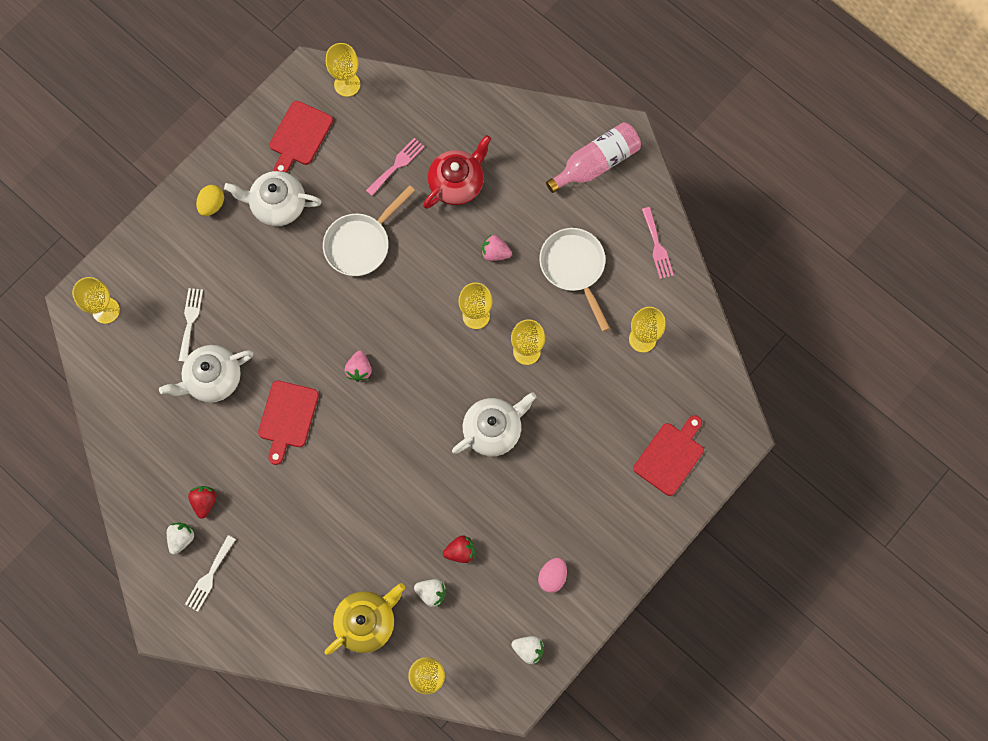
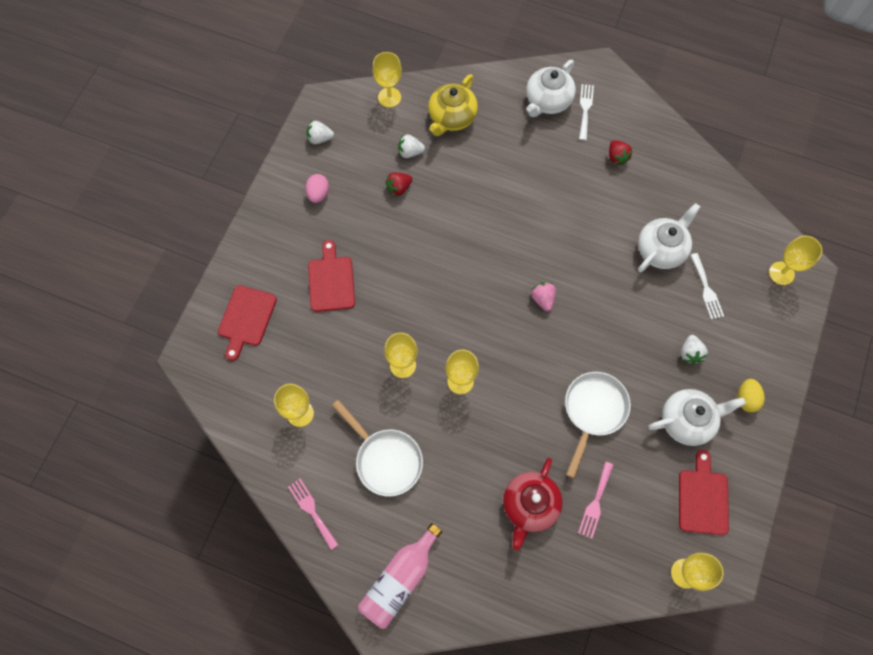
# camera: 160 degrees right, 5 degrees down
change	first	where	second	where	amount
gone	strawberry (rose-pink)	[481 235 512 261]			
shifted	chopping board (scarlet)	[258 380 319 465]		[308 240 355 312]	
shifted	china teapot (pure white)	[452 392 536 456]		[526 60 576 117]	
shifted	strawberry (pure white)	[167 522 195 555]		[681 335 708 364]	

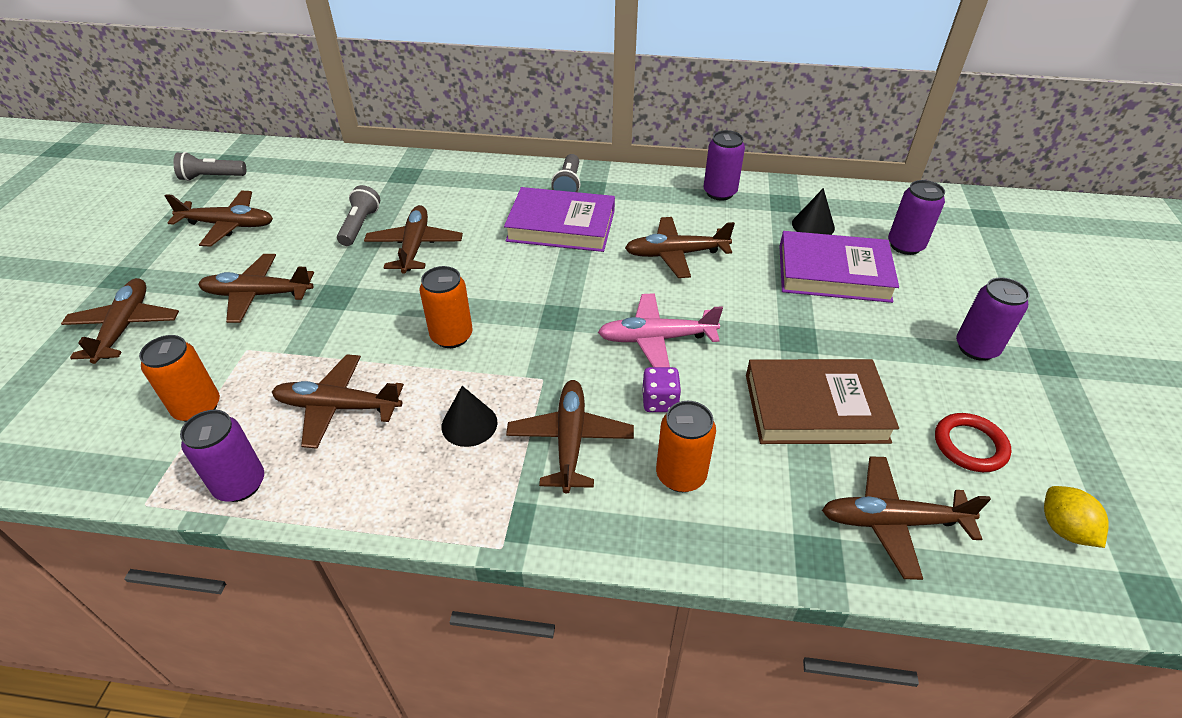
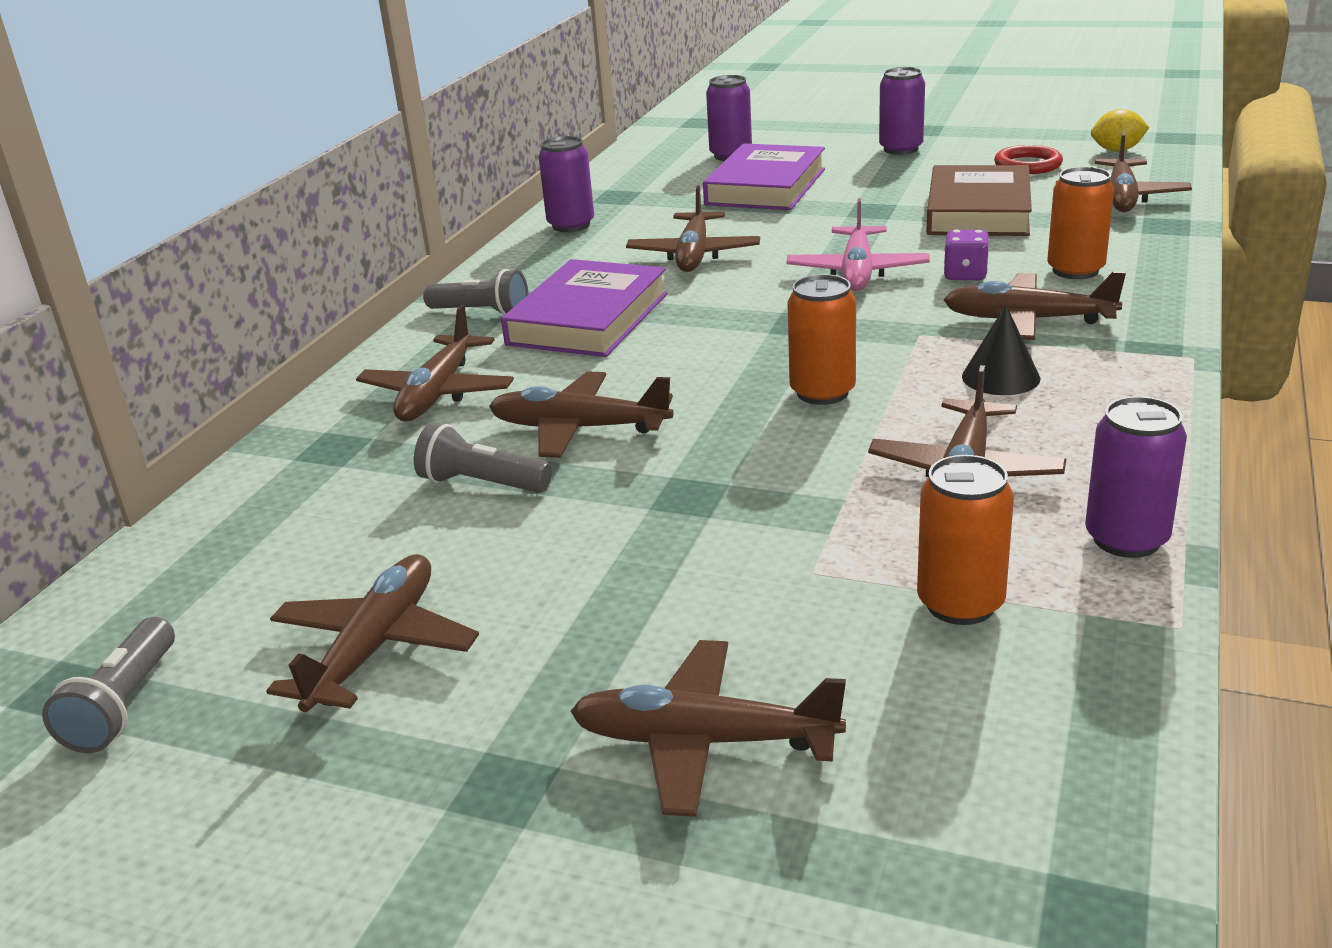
# camera: 75 degrees left, 15 degrees down
change	first	where	second	where	amount
gone	cone shape (jet-black)	[792 188 835 235]			
shifted	toy plane (brown)	[198 254 314 323]		[356 305 514 422]	

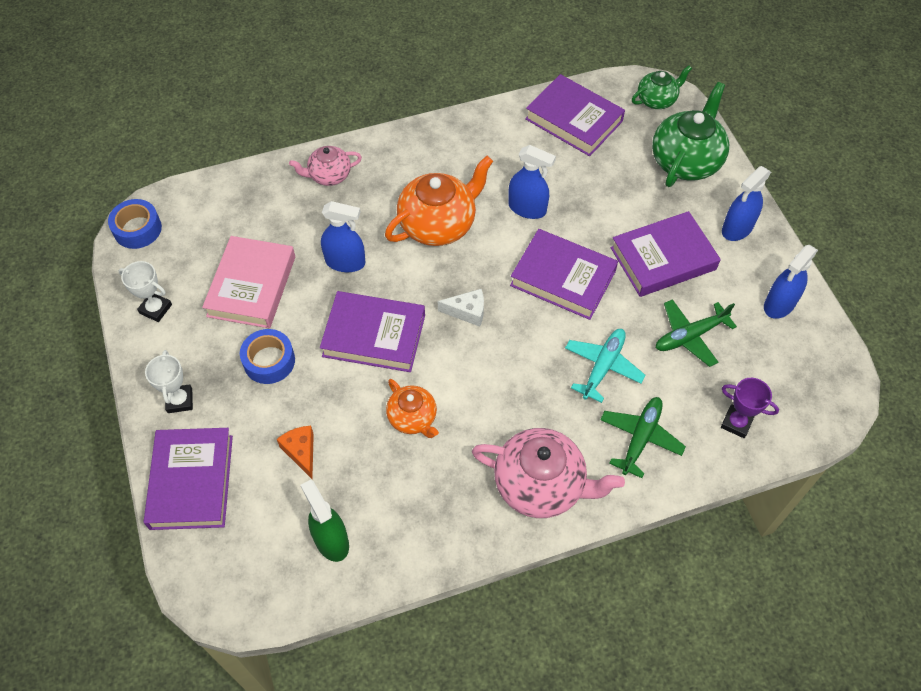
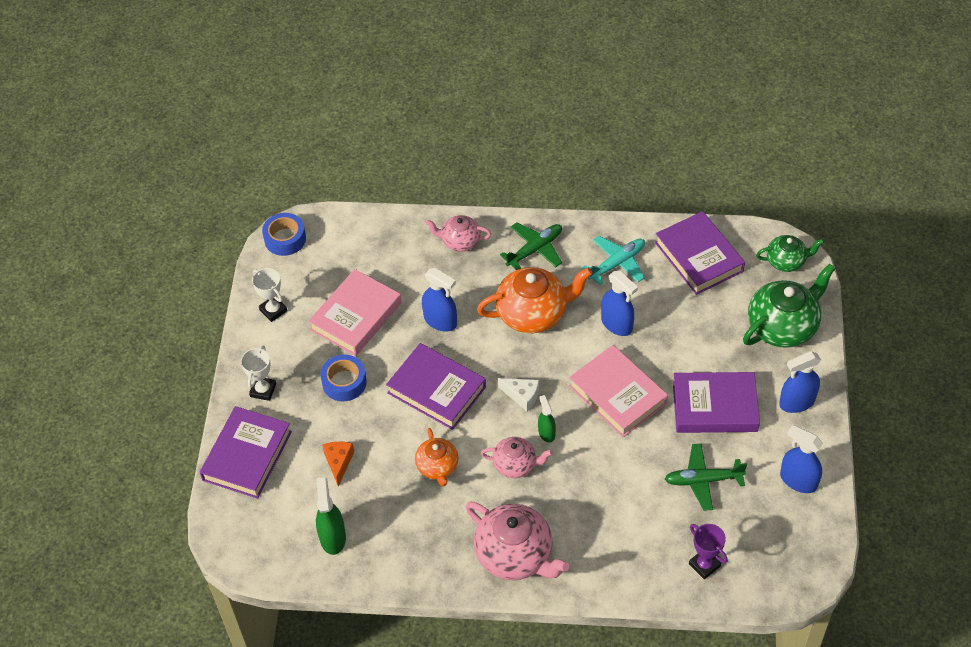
# camera: 25 degrees right, 5 degrees down
change	first	where	second	where	amount
repainted	hardback (royal purple)	[510 229 618 320]	hardback (rose-pink)	[569 345 668 437]	
rotated	sprayer (royal blue)	[764 245 818 319]		[780 425 823 493]	60 degrees clockwise
shifted	toy plane (teal)	[565 329 646 403]		[582 236 645 285]	
shifted	toy plane (emerald)	[600 397 686 478]		[500 222 562 270]	
new			sprayer (emerald)	[538 395 556 443]	
new			china teapot (rose-pink)	[481 437 553 478]	

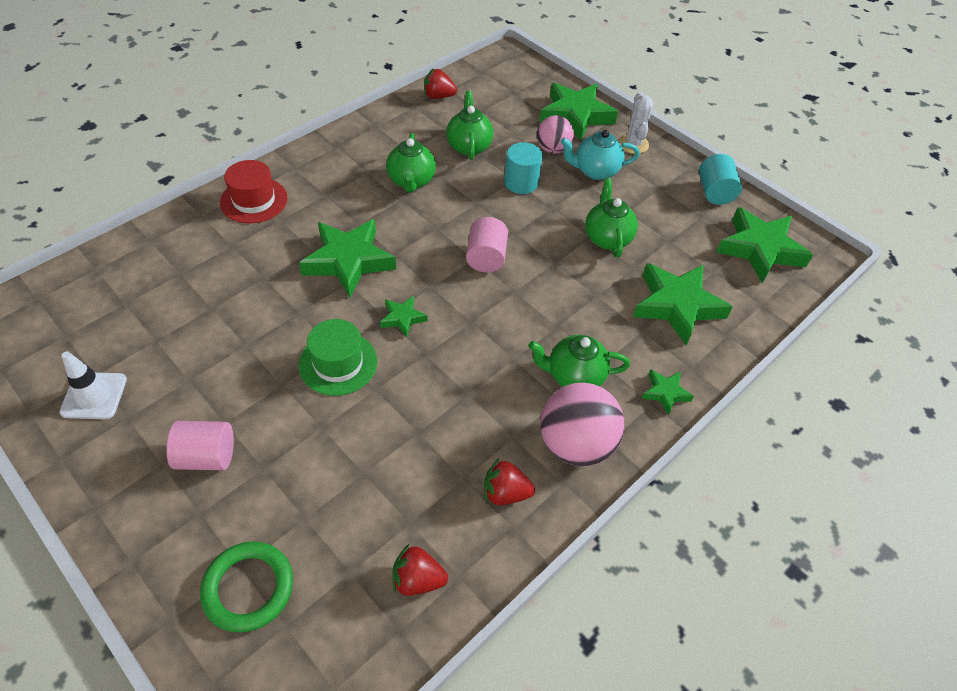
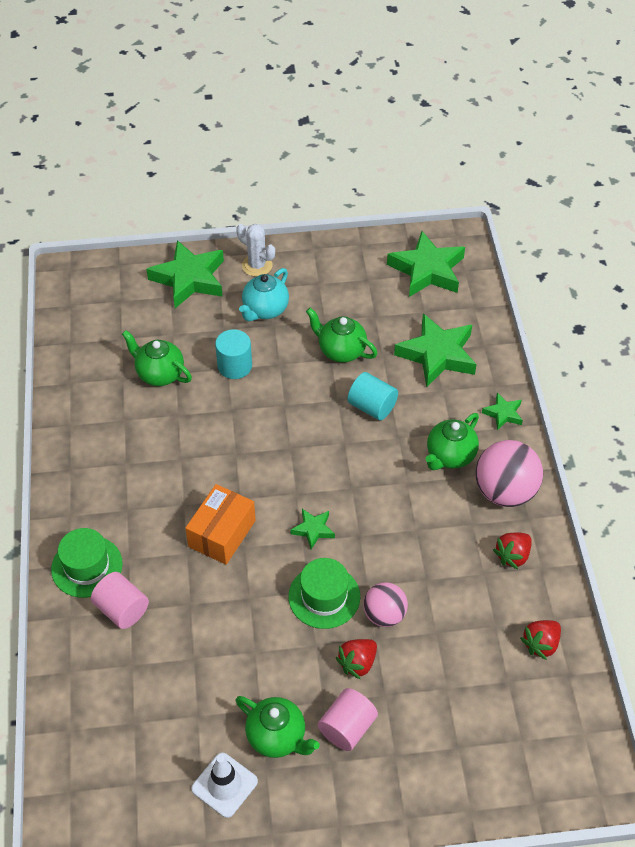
# camera: 50 degrees left, 0 degrees up
change	first	where	second	where	amount
shifted	strawberry (scarlet)	[424 68 457 99]		[336 639 377 680]	
shifted	play ball (rose-pink)	[537 115 574 154]		[363 582 408 627]	
shifted	china teapot (emerald)	[386 133 436 193]		[235 696 320 758]	
shifted	solid cylinder (teal)	[699 154 742 205]		[347 372 398 420]	
repainted	hat (scarlet)	[220 160 288 223]	hat (emerald)	[51 528 123 598]	
shifted	solid cylinder (rose-pink)	[466 217 508 272]		[91 572 149 629]	
swapped	star shape (emerald)	[299 219 396 298]	parcel (bright orange)	[185 484 256 565]	
gone	ring (emerald)	[200 542 293 632]			

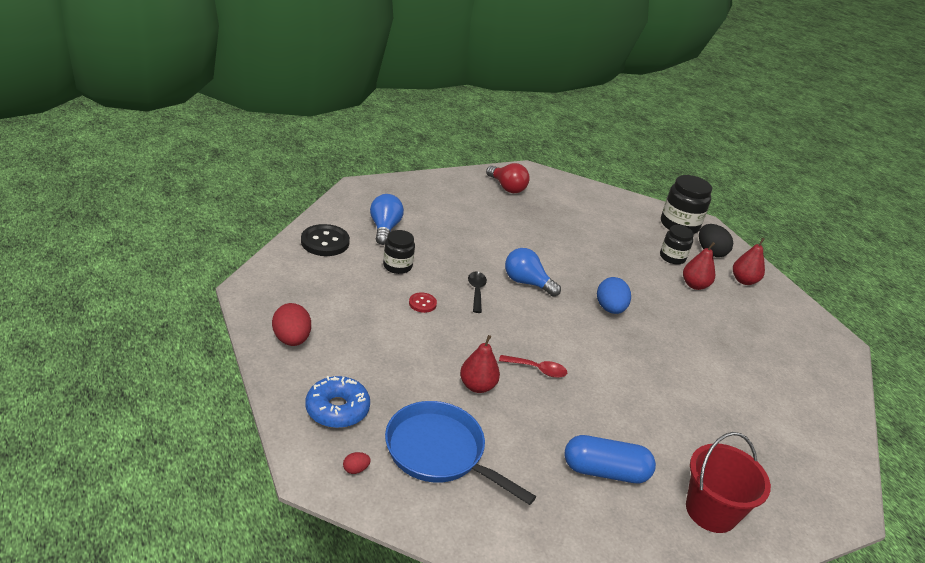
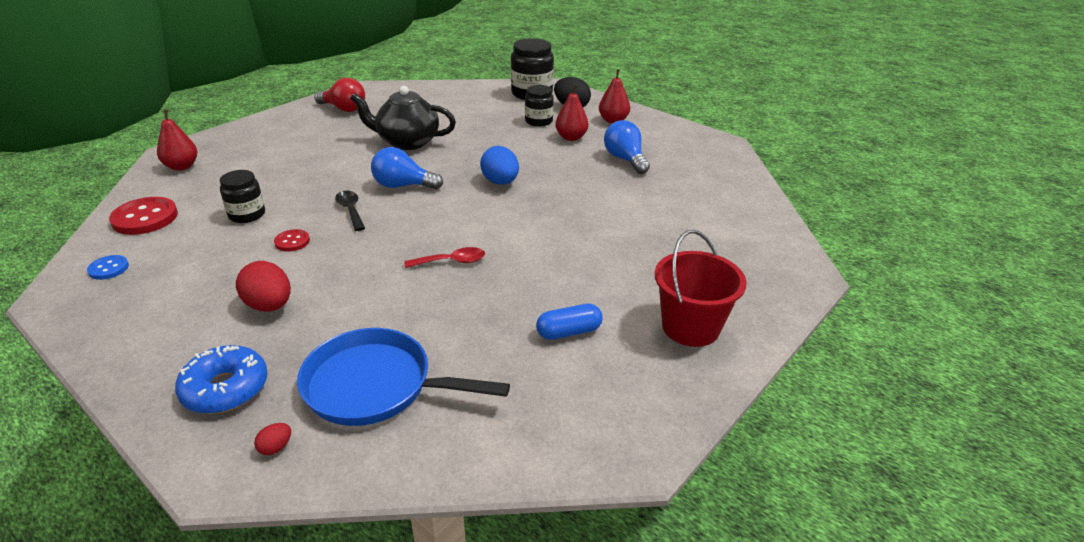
# camera: 20 degrees left, 0 degrees up
change	first	where	second	where	amount
shifted	lightbulb (royal blue)	[370 194 404 245]		[604 120 650 174]	
repainted	sewing button (jet-black)	[301 224 350 256]	sewing button (scarlet)	[109 197 178 235]	
shifted	toy egg (scarlet)	[272 303 311 346]		[236 261 291 312]	
shifted	pear (scarlet)	[460 335 500 393]		[157 109 197 171]	
scaled	pill (royal blue)	[564 435 656 483]		[536 303 603 340]	x0.65
new			china teapot (jet-black)	[350 86 456 150]	
new			sewing button (royal blue)	[87 255 129 280]	

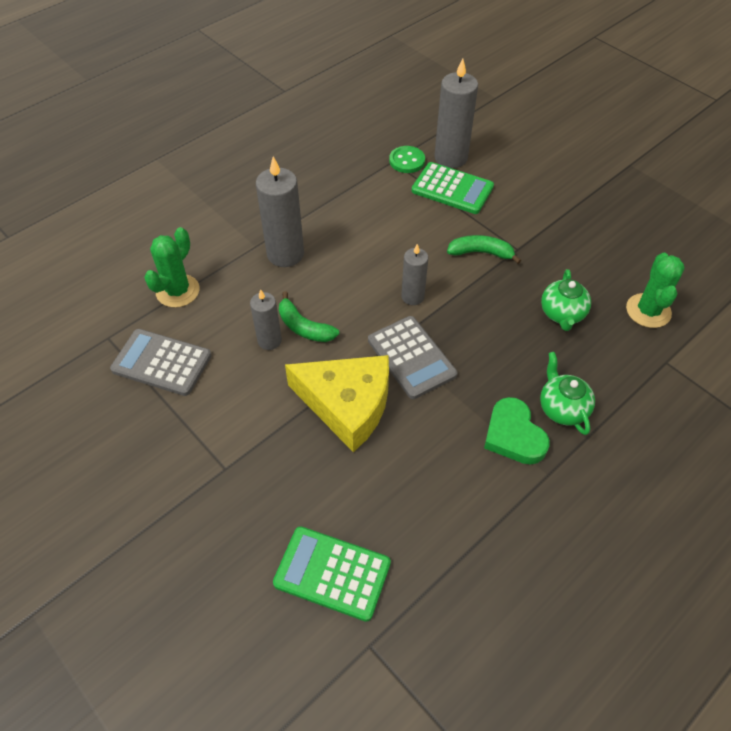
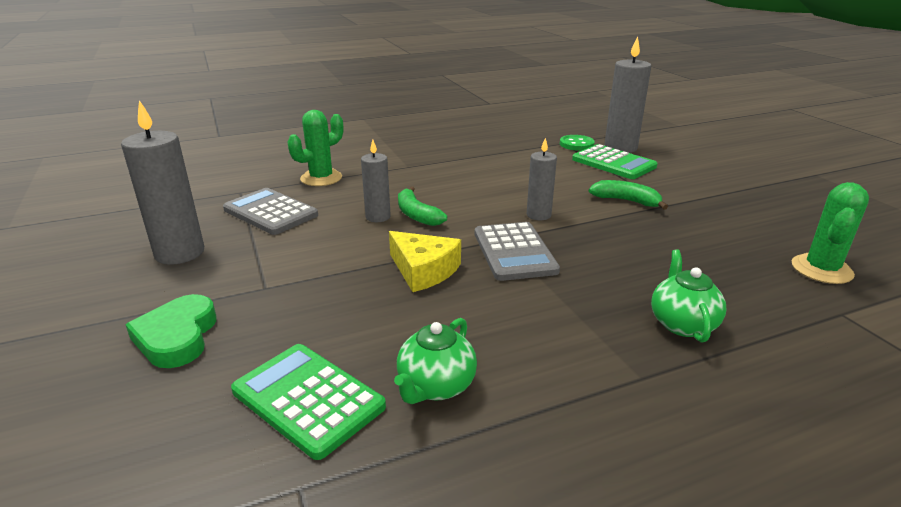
# camera: 20 degrees right, 25 degrees down
change	first	where	second	where	amount
shifted	pillar candle (gray)	[256 156 304 267]		[121 100 204 265]	
shifted	china teapot (emerald)	[541 269 591 331]		[394 318 477 404]	
scaled	cheese wedge (yellow)	[285 355 389 452]		[389 231 461 292]	x0.65
shifted	heart (emerald)	[484 397 550 465]		[125 294 217 368]	

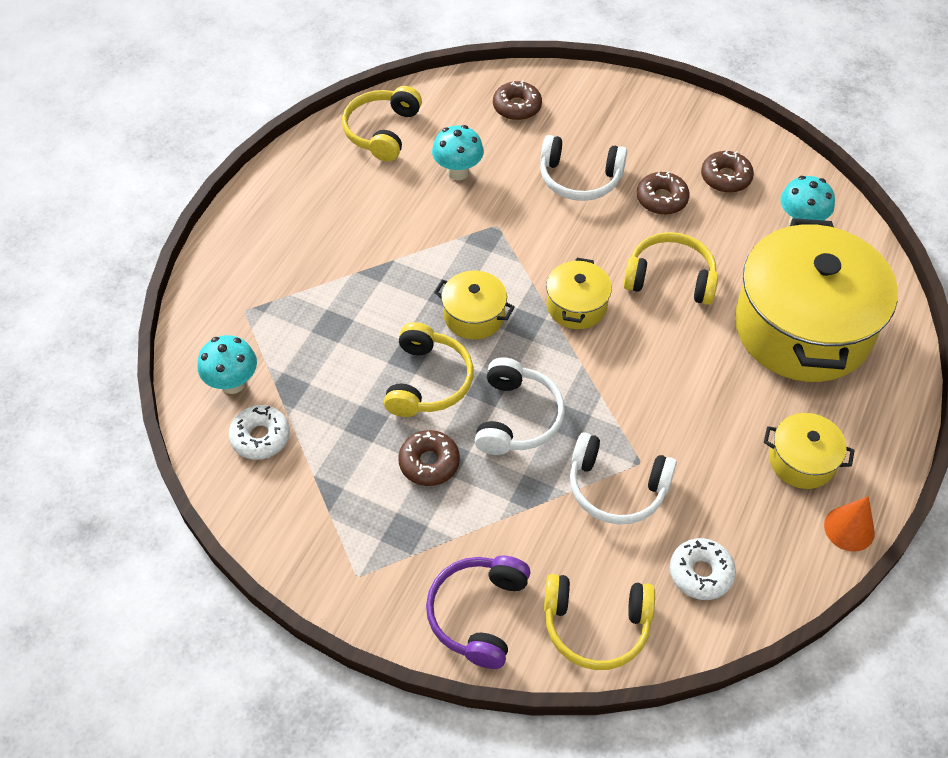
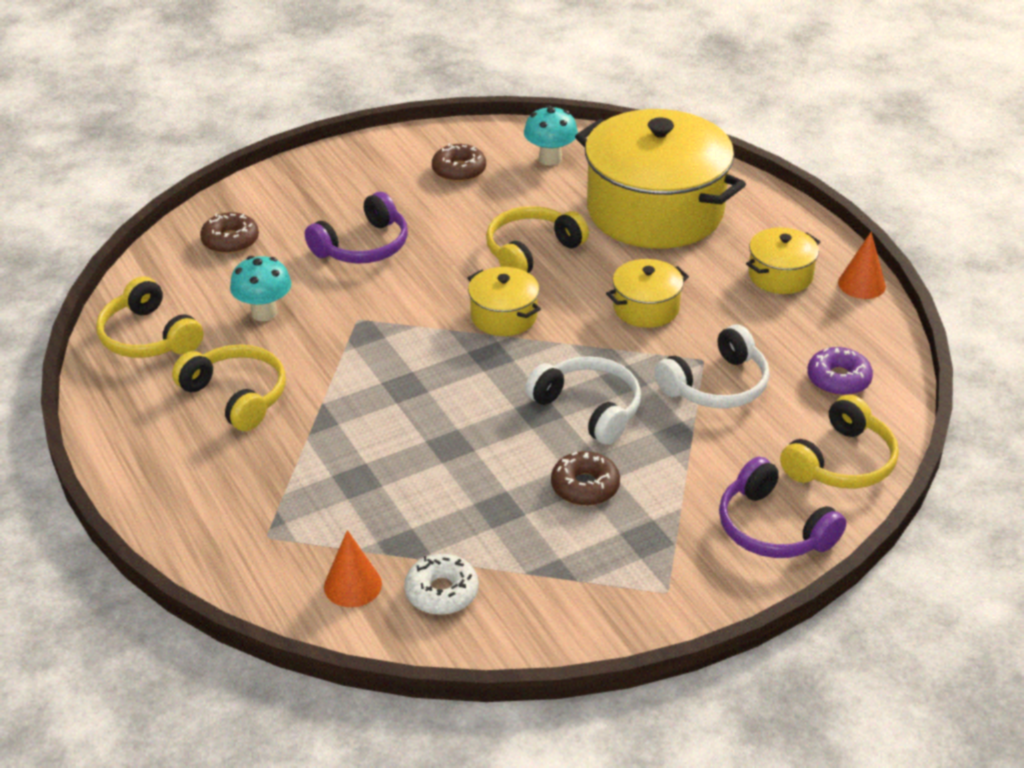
# camera: 55 degrees left, 15 degrees down
change	first	where	second	where	amount
repainted	over-ear headphones (pure white)	[540 135 627 201]	over-ear headphones (royal purple)	[305 192 408 264]	
gone	glazed donut (brown)	[637 171 690 215]			
shifted	pot (yellow)	[434 271 515 340]		[606 259 689 328]	
shifted	over-ear headphones (yellow)	[384 322 474 417]		[172 344 286 431]	
swapped	toadstool (teal)	[198 335 257 394]	cone shape (bright orange)	[324 530 382 607]	
repainted	glazed donut (pure white)	[670 538 736 600]	glazed donut (royal purple)	[807 347 873 396]	

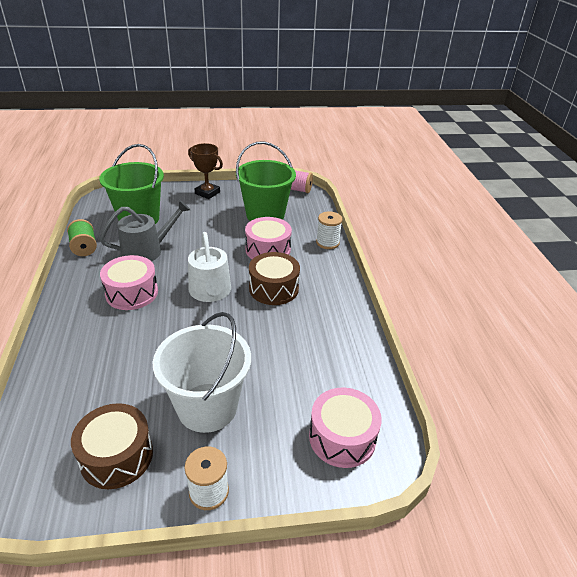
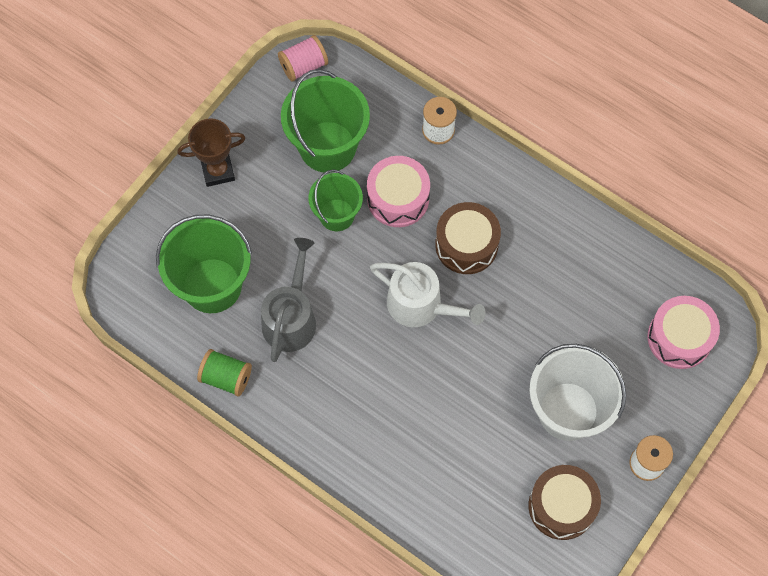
# camera: 45 degrees left, 30 degrees up
change	first	where	second	where	amount
gone	drum (rose-pink)	[100 255 158 310]			
new			pail (emerald)	[308 170 363 231]	

